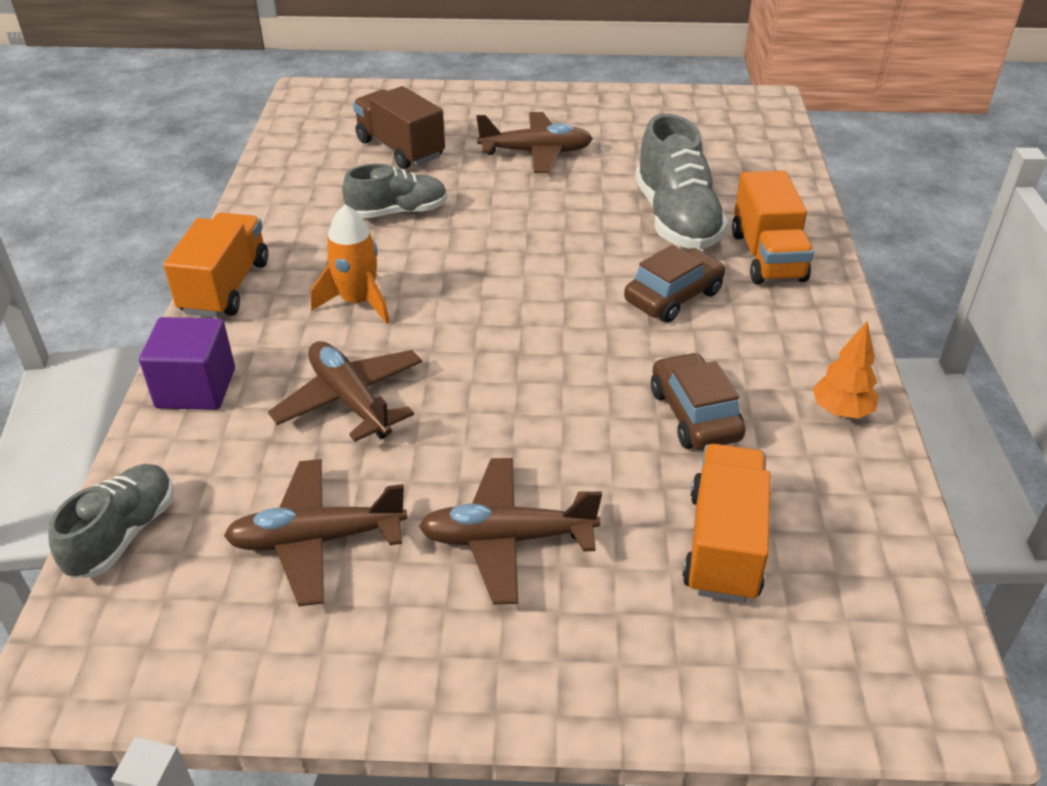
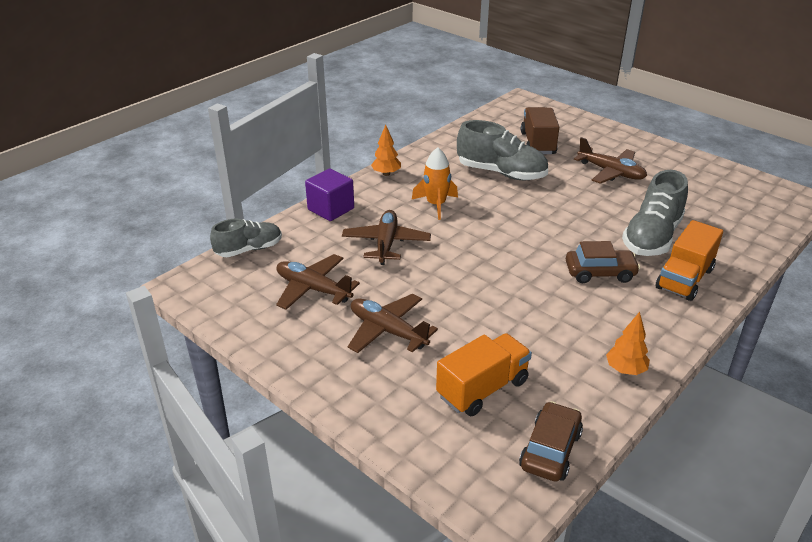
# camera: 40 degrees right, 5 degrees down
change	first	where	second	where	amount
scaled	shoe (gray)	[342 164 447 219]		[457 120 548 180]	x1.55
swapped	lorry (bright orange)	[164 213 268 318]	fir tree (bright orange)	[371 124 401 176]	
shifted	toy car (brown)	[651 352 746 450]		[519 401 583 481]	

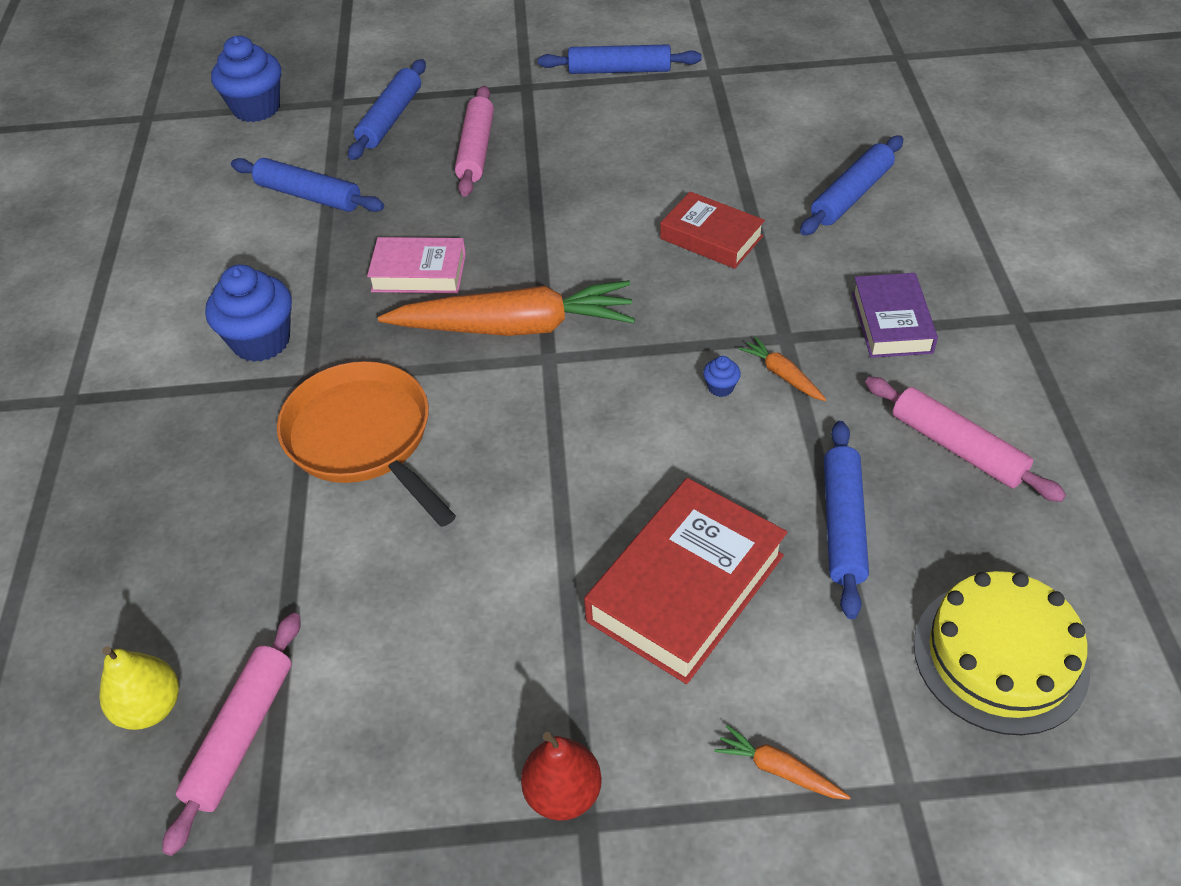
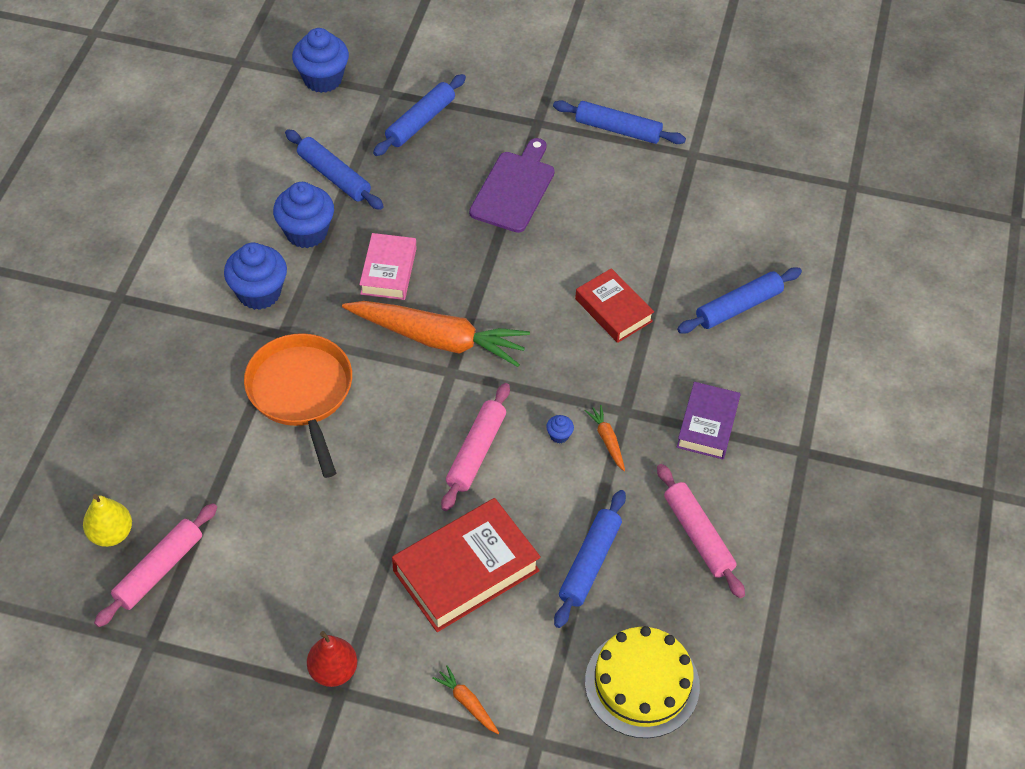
# camera: 15 degrees right, 5 degrees up
change	first	where	second	where	amount
shifted	rolling pin (rose-pink)	[455 86 494 197]		[441 383 510 511]	
rotated	hardback (rose-pink)	[367 237 466 293]		[359 233 417 300]	75 degrees clockwise
new			chopping board (royal purple)	[469 138 555 233]	
new			muffin (royal blue)	[273 182 334 248]	

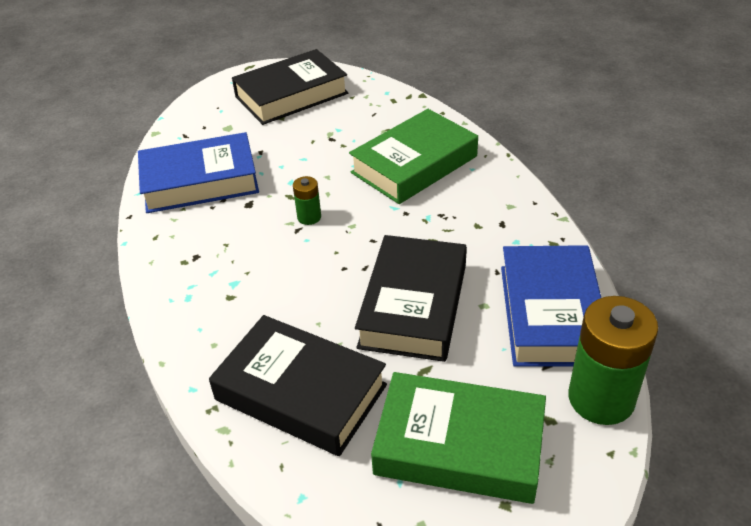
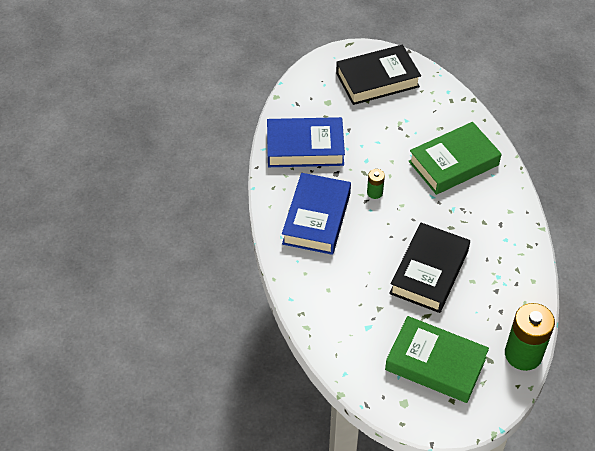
# camera: 10 degrees right, 10 degrees up
change	first	where	second	where	amount
shifted	hardback (royal blue)	[501 245 601 367]		[282 173 351 255]	
gone	hardback (jet-black)	[209 315 387 456]			

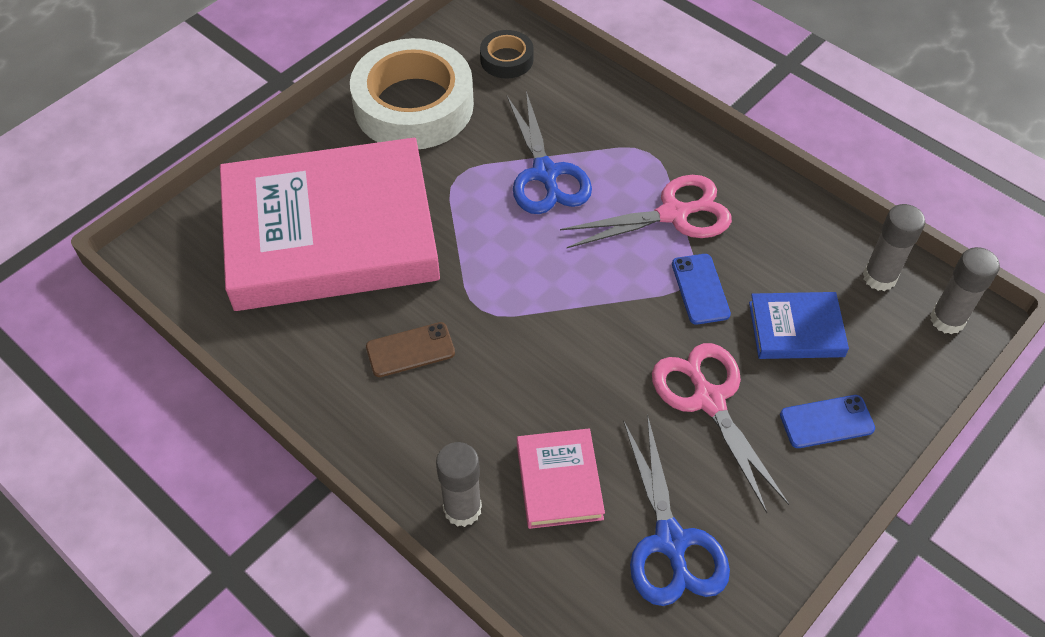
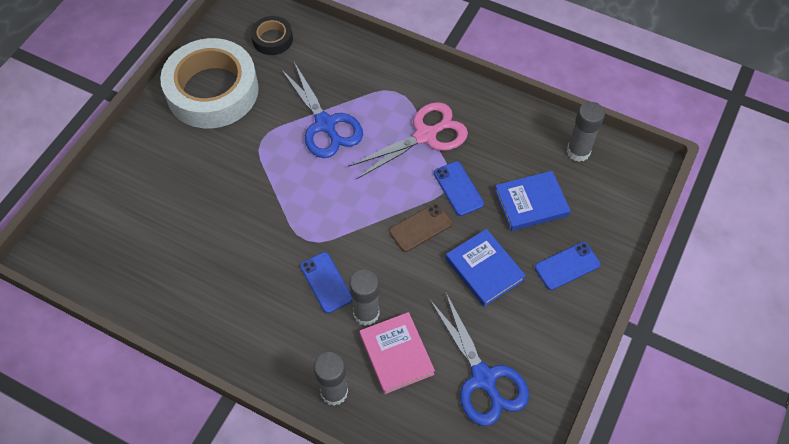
# camera: 15 degrees left, 5 degrees up
change	first	where	second	where	amount
gone	hardback (rose-pink)	[220 138 440 311]			
shifted	stick of glue (gray)	[930 247 1000 334]		[349 269 380 326]	
shifted	smartphone (brown)	[366 322 455 377]		[389 203 452 252]	
swapped	scissors (rose-pink)	[652 343 789 513]	hardback (royal blue)	[446 229 526 307]	
new			smartphone (royal blue)	[300 252 352 313]	

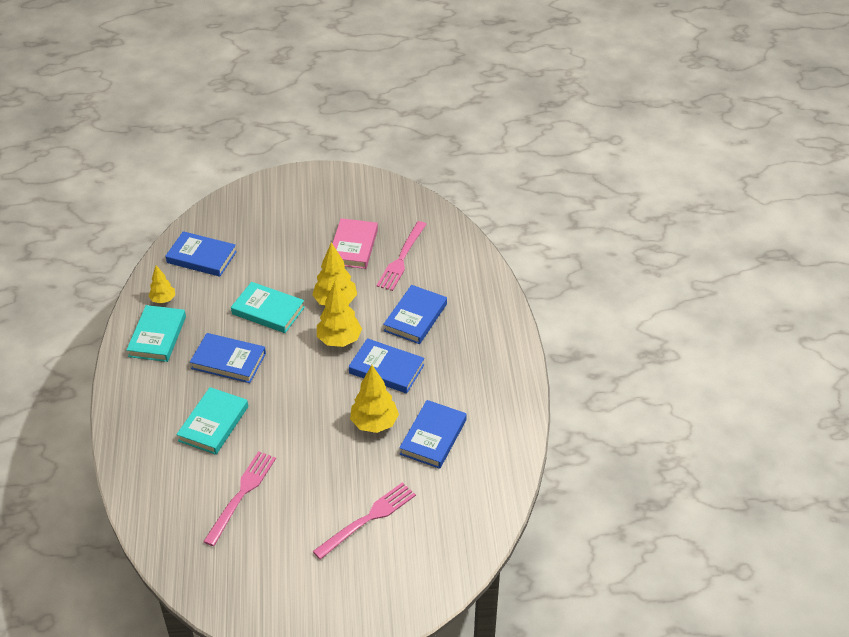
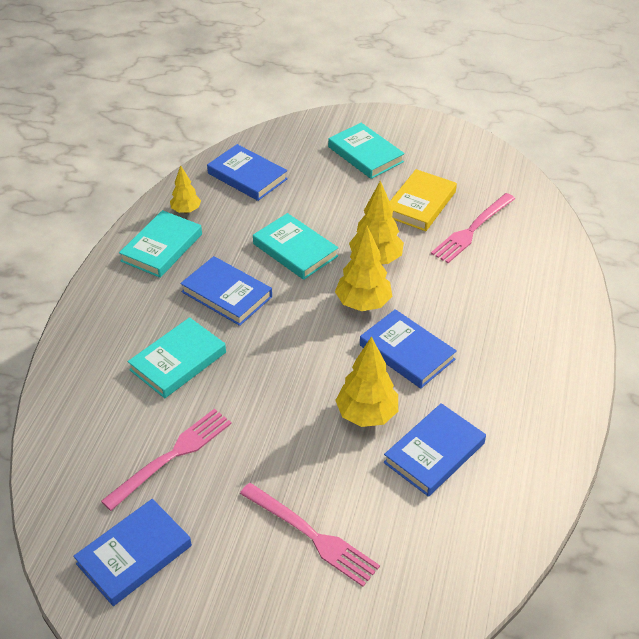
# camera: 20 degrees right, 0 degrees up
change	first	where	second	where	amount
repainted	hardback (rose-pink)	[332 218 378 269]	hardback (yellow)	[390 169 457 231]	
shifted	hardback (royal blue)	[383 285 447 344]		[73 499 192 606]	
rotated	fork (rose-pink)	[312 482 416 560]		[240 483 380 587]	60 degrees clockwise
new			hardback (teal)	[328 123 405 179]	

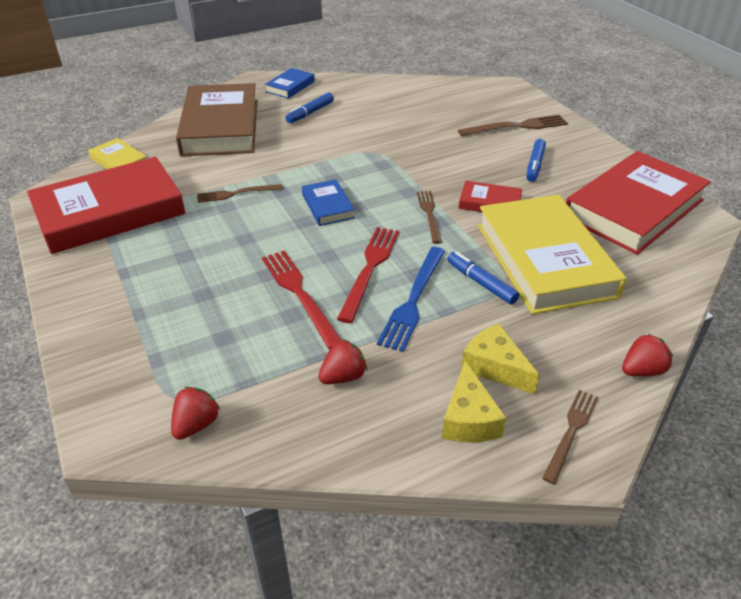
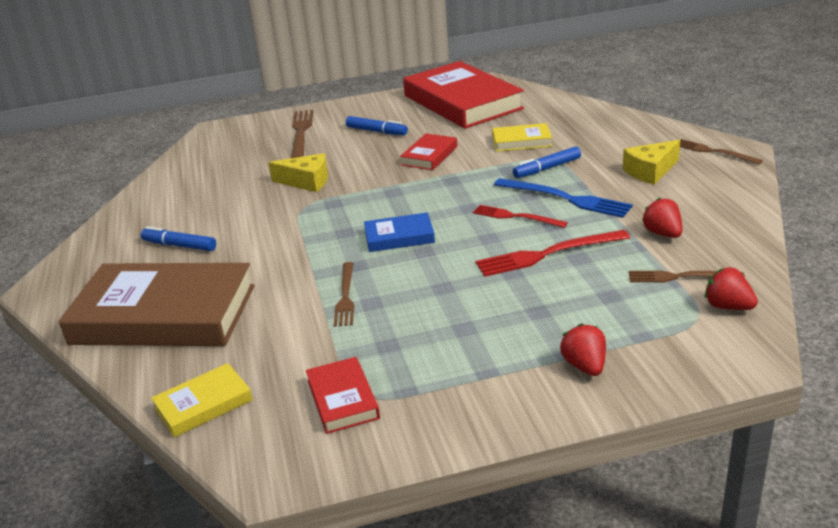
# camera: 75 degrees left, 10 degrees down
change	first	where	second	where	amount
gone	hardback (royal blue)	[265 68 315 99]			
rotated	felt pen (royal blue)	[286 92 334 123]		[141 226 216 251]	150 degrees clockwise
scaled	hardback (scarlet)	[27 157 186 254]		[306 357 380 434]	x0.45
shifted	fork (brown)	[417 191 442 244]		[629 271 745 282]	
scaled	hardback (yellow)	[478 195 627 314]		[492 123 552 152]	x0.45
scaled	fork (scarlet)	[337 227 399 323]		[473 205 568 228]	x0.66
shifted	strawberry (scarlet)	[622 334 673 376]		[560 324 606 376]	
shifted	cheese wedge (yellow)	[442 361 506 442]		[268 153 328 192]	

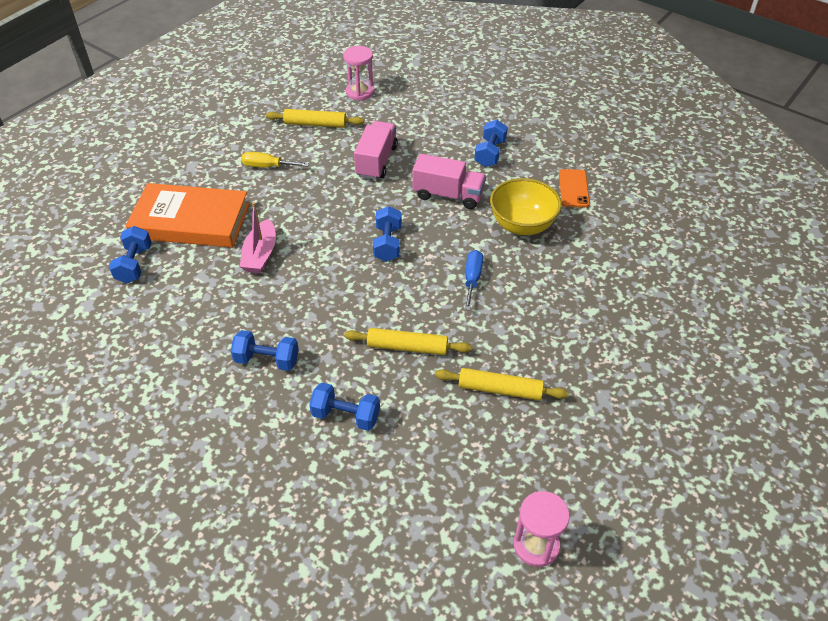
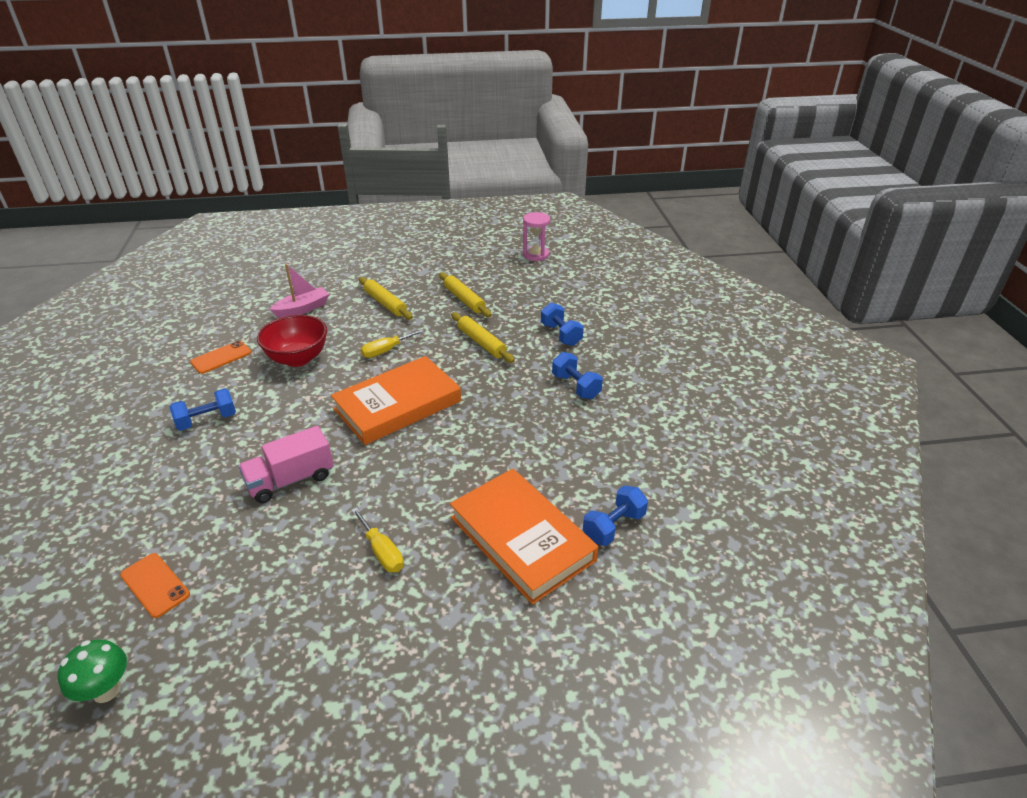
# camera: 135 degrees left, 10 degrees down
change	first	where	second	where	amount
swapped	sand timer (rose-pink)	[343 46 374 101]	smartphone (bright orange)	[120 553 190 618]	
shifted	rolling pin (yellow)	[266 109 364 128]		[359 277 413 320]	
gone	lorry (rose-pink)	[413 154 486 209]			
repainted	serving bowl (yellow)	[490 178 562 235]	serving bowl (scarlet)	[257 315 327 367]	
shifted	sailboat (rose-pink)	[240 202 276 273]		[270 264 329 318]	
swapped	hand weight (royal blue)	[373 206 401 262]	hardback (bright orange)	[331 356 461 445]	
repainted	screwdriver (royal blue)	[464 250 483 310]	screwdriver (yellow)	[361 329 424 358]	
new			toadstool (emerald)	[58 640 127 703]	

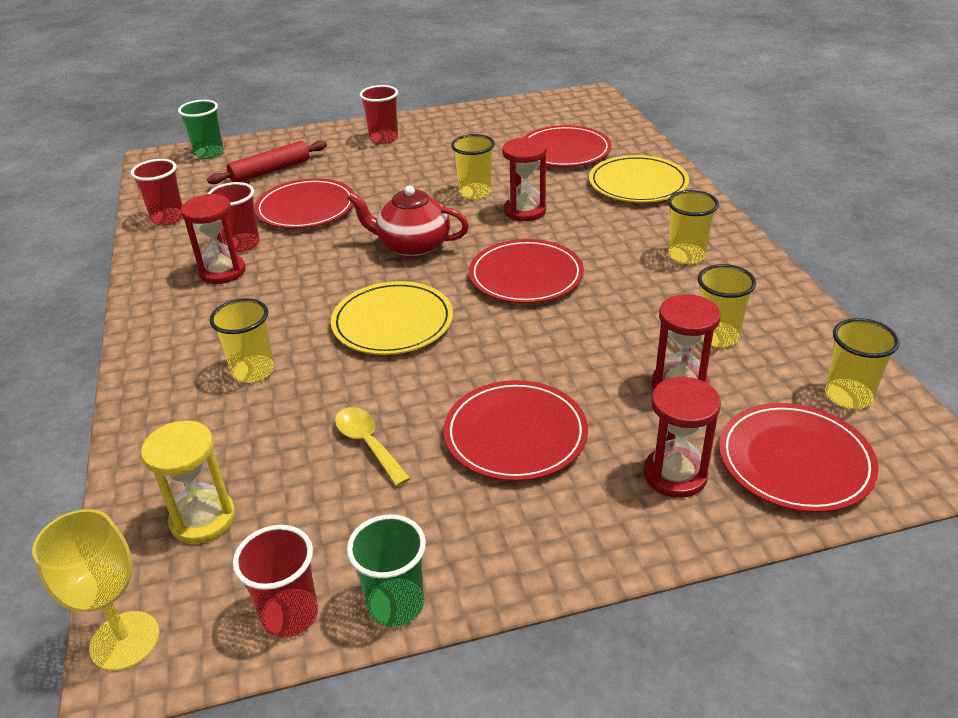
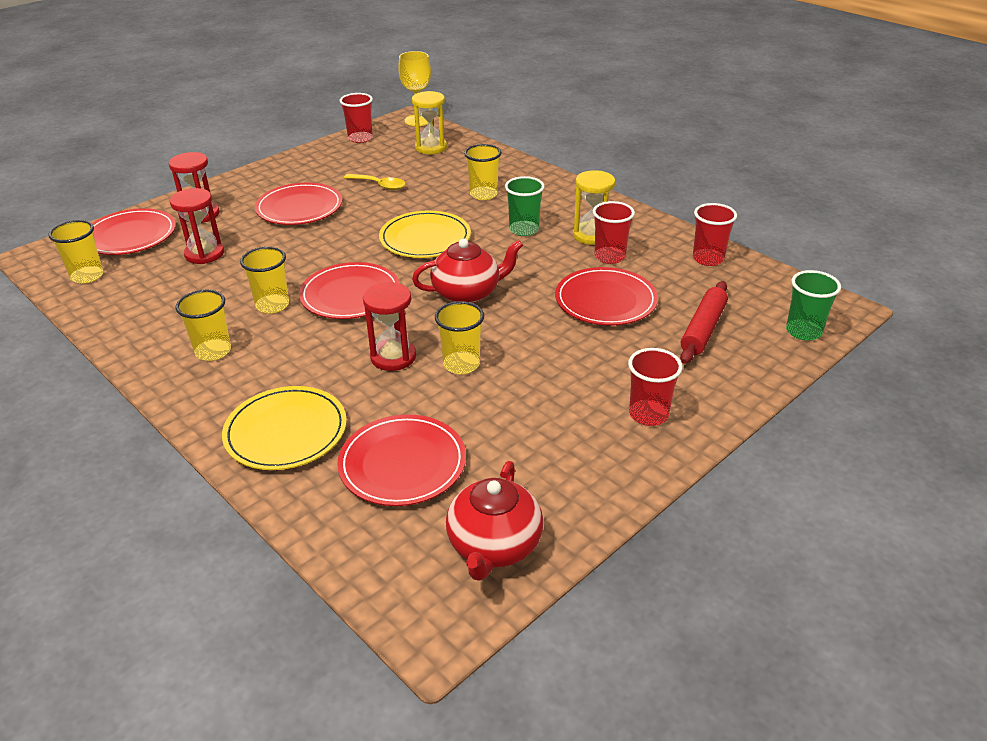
# camera: 150 degrees right, 0 degrees up
change	first	where	second	where	amount
repainted	sand timer (scarlet)	[181 194 246 284]	sand timer (yellow)	[573 170 615 245]	
shifted	cup (yellow)	[698 264 756 348]		[240 247 289 314]	
shifted	cup (emerald)	[347 514 426 627]		[505 176 545 236]	
new			china teapot (scarlet)	[446 461 544 581]	

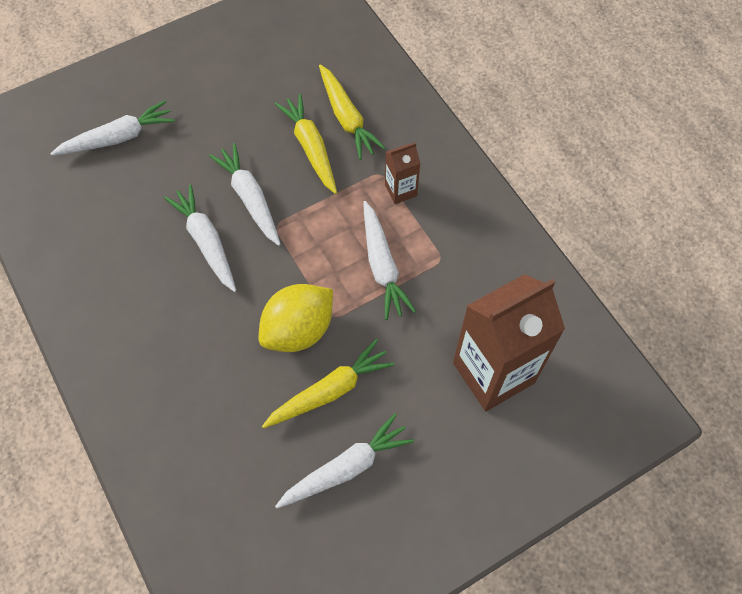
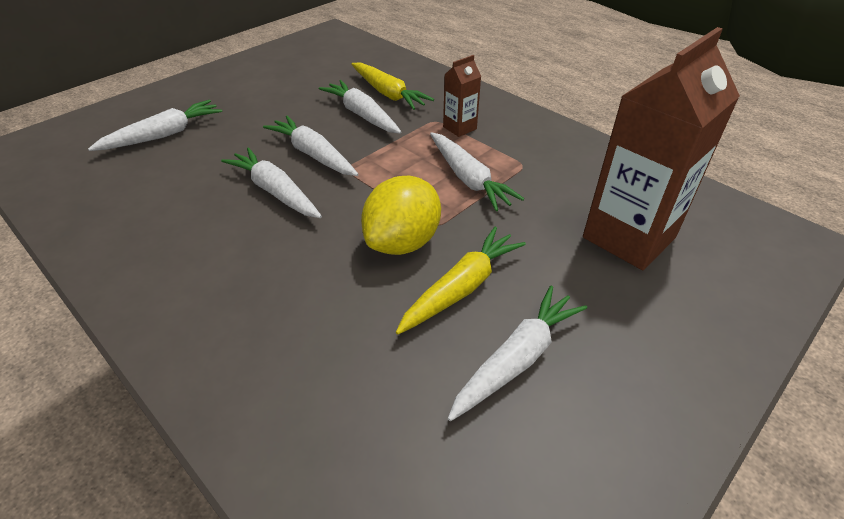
# camera: 15 degrees left, 20 degrees down
change	first	where	second	where	amount
repainted	root vegetable (yellow)	[275 94 337 194]	root vegetable (pure white)	[319 80 401 134]	

